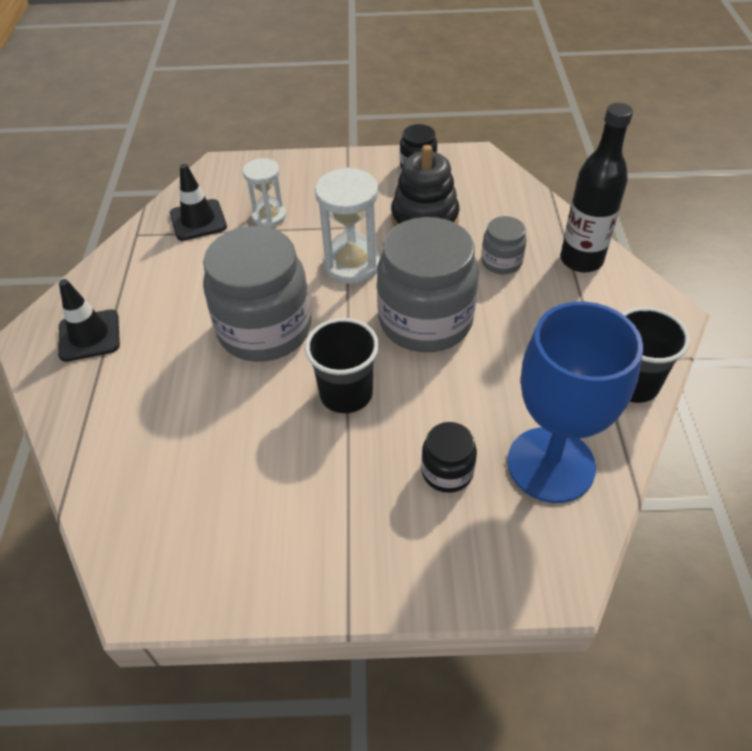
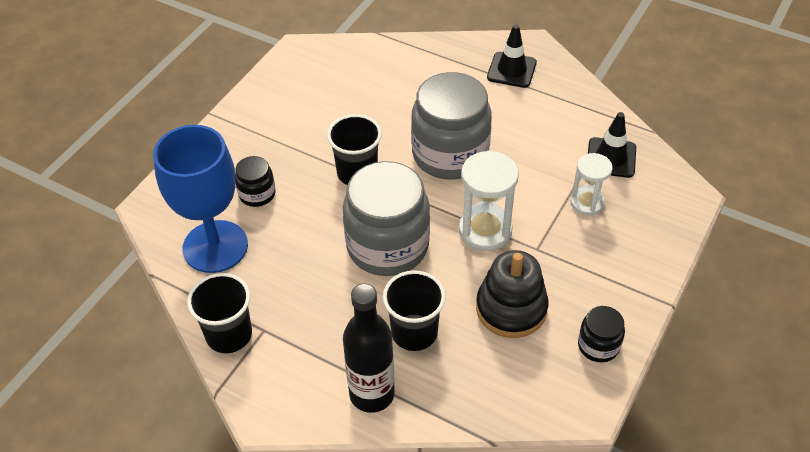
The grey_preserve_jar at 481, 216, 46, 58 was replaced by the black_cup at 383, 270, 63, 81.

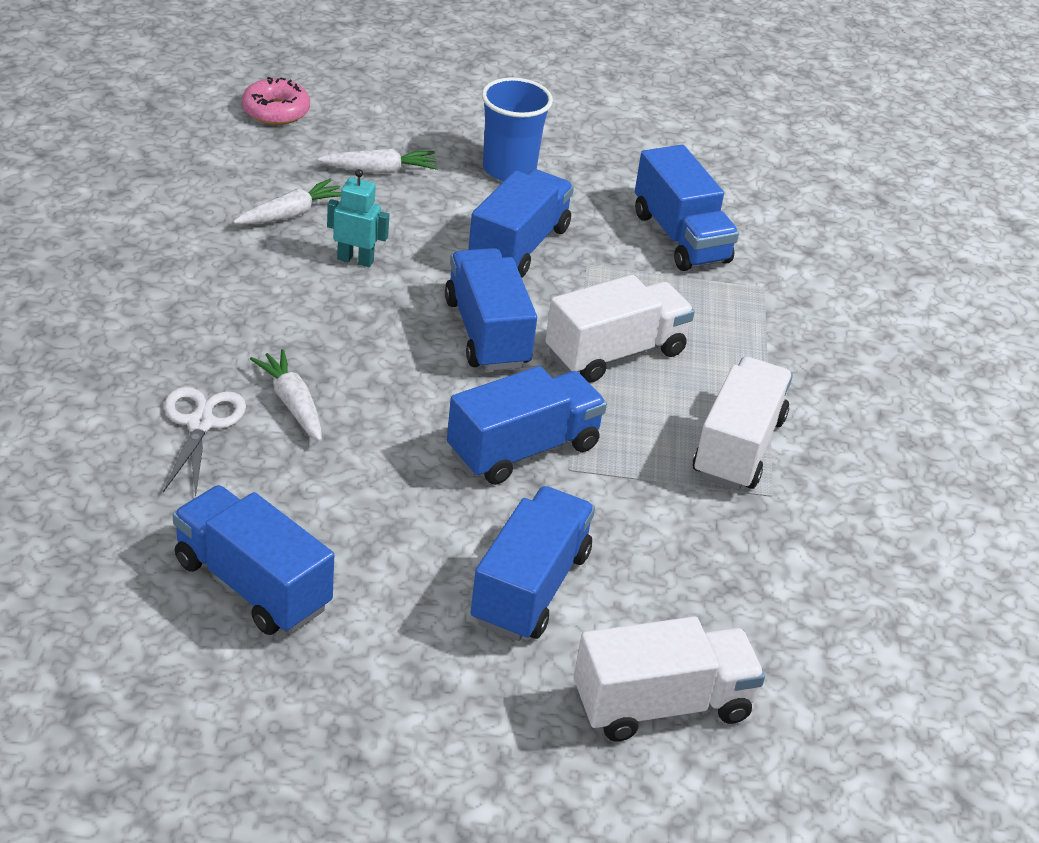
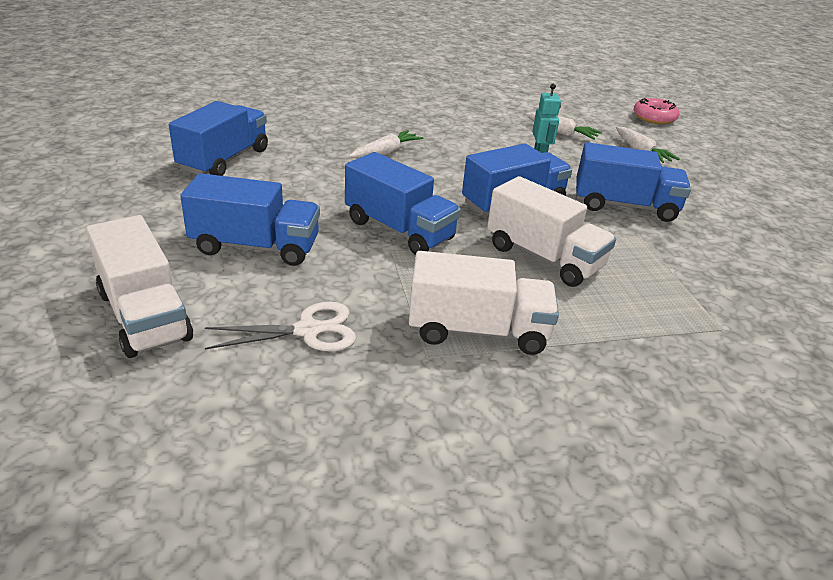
The snow-white_pair_of_scissors moved from 163, 387, 83, 110 to 205, 302, 151, 50.
The royal_blue_cup at 482, 77, 71, 104 disappeared.
The royal_blue_lorry at 635, 145, 104, 126 disappeared.

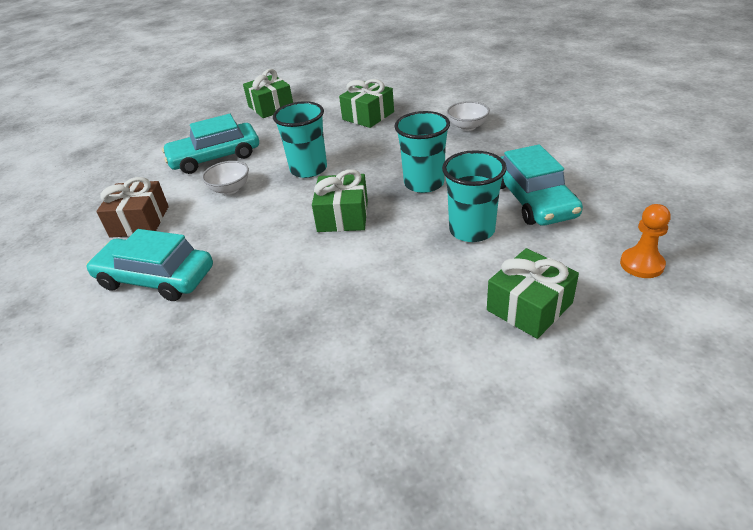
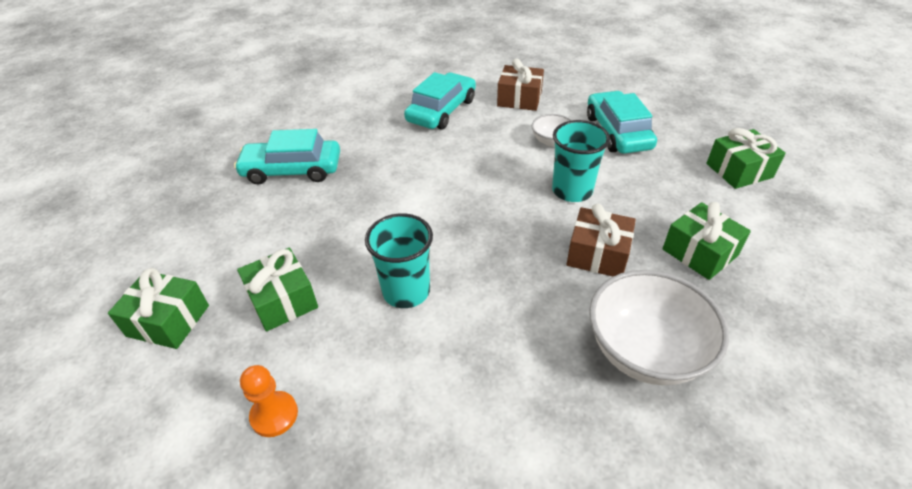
The emerald_wrapped_gift moved from 312, 169, 56, 63 to 108, 268, 101, 81.
The aqua_cup at 394, 111, 56, 82 disappeared.
The snow-white_serving_bowl at 447, 101, 43, 30 changed to 1.98 times the size.
The aqua_automobile moved from 500, 144, 83, 82 to 234, 129, 106, 56.
The russet_wrapped_gift at 567, 204, 69, 72 appeared.

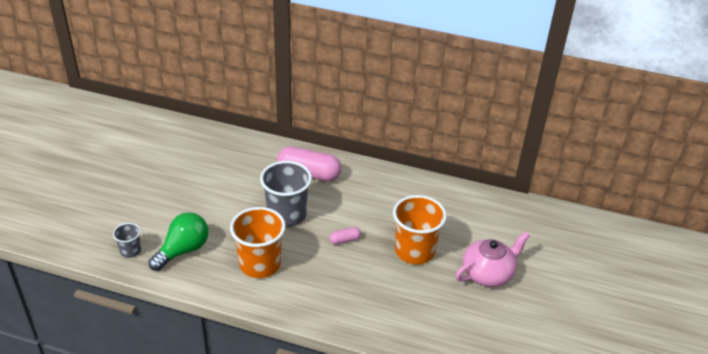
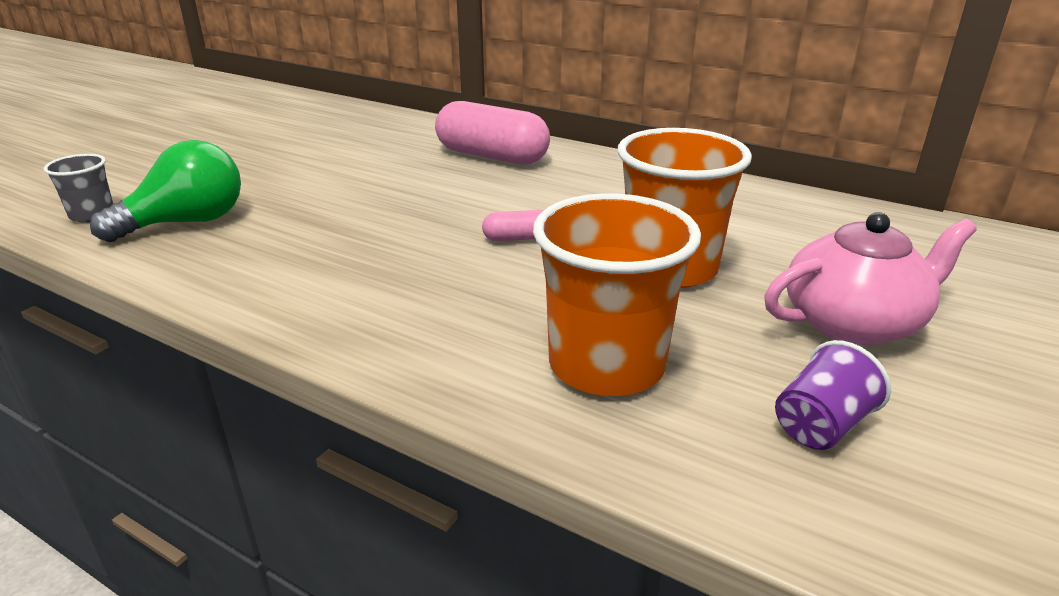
The orange_cup moved from 230, 207, 56, 71 to 533, 193, 168, 203.
The grey_cup at 260, 161, 52, 66 disappeared.
The purple_cup at 775, 340, 116, 110 appeared.

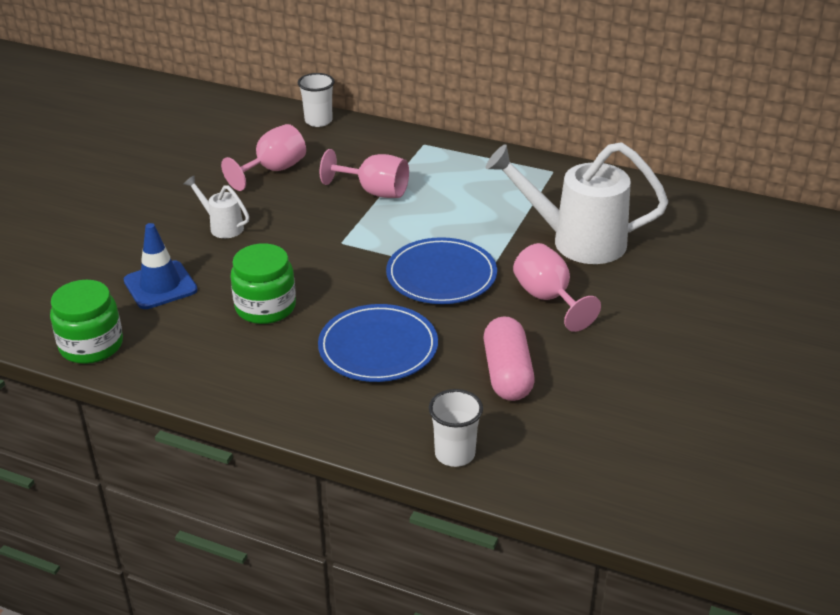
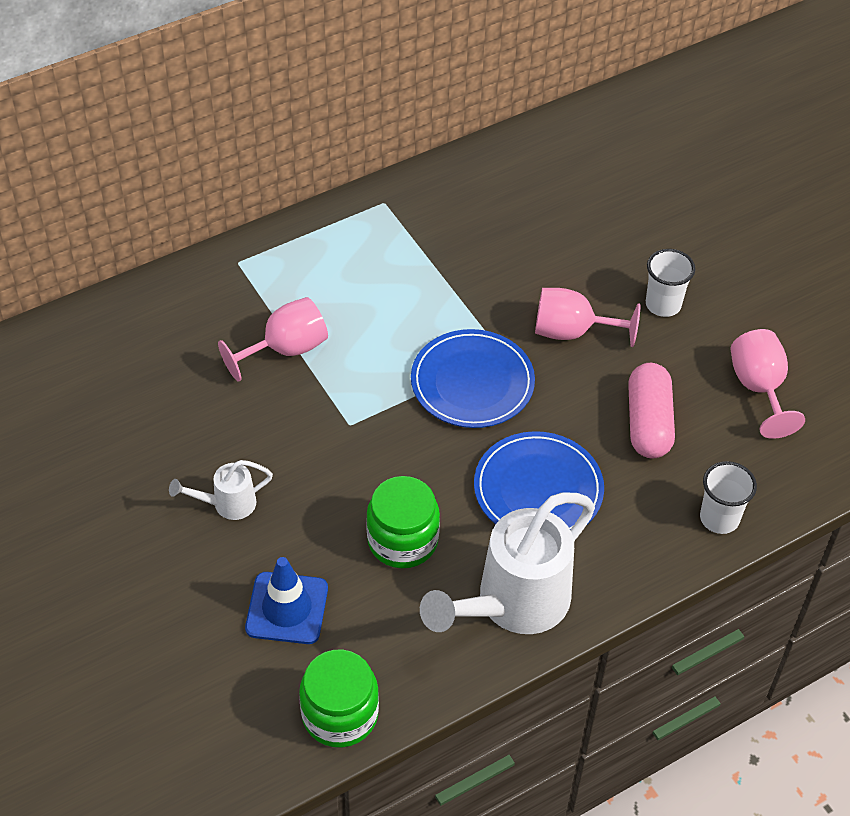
The rose-pink_wine_glass moved from 221, 124, 85, 67 to 731, 329, 74, 110.
The snow-white_cup moved from 298, 73, 37, 54 to 646, 249, 49, 68.
The rose-pink_pill at 483, 316, 51, 85 turned 60 degrees clockwise.
The snow-white_sprinkling_can moved from 485, 142, 183, 122 to 420, 492, 175, 142.

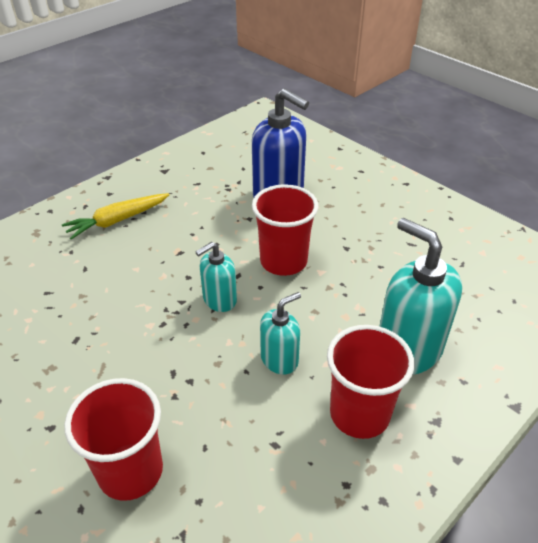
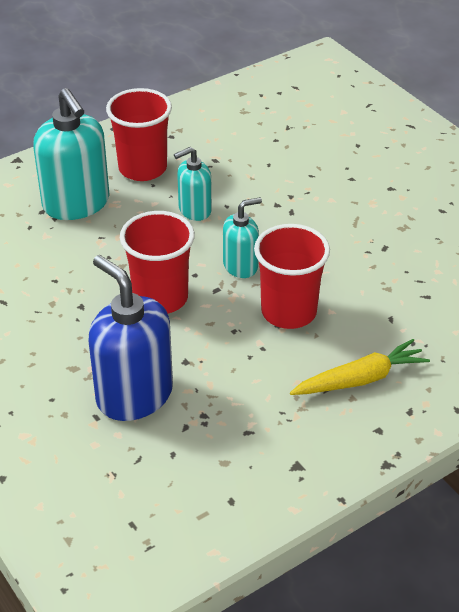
The crimson_cup moved from 64, 378, 99, 123 to 254, 224, 76, 105.

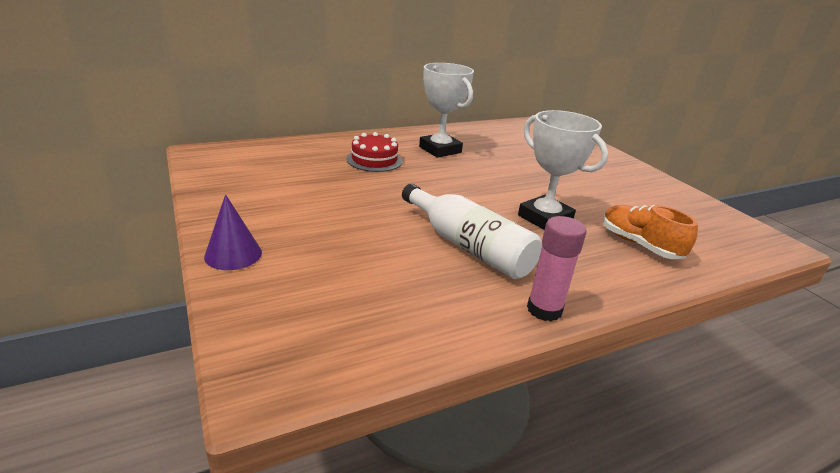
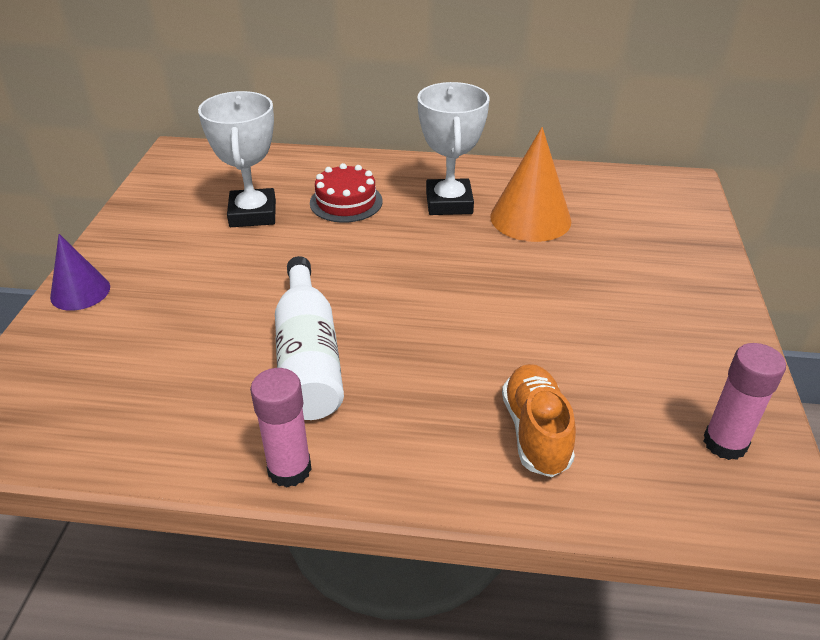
The snow-white_prize_cup moved from 518, 110, 90, 120 to 198, 91, 78, 136.
The orange_cone at 490, 127, 81, 115 appeared.
The rose-pink_stick_of_glue at 703, 343, 83, 117 appeared.

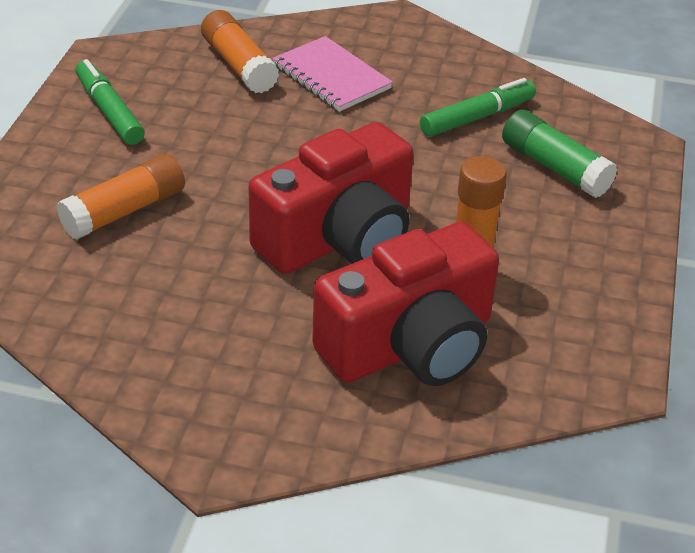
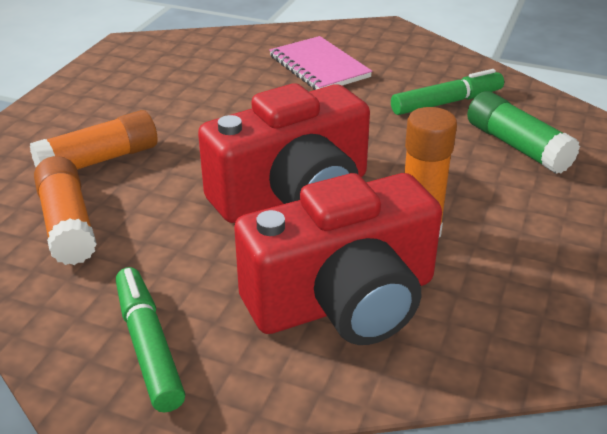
The emerald_felt_pen moved from 76, 59, 69, 86 to 116, 267, 69, 145.
The orange_stick_of_glue moved from 201, 10, 78, 83 to 34, 156, 63, 109.

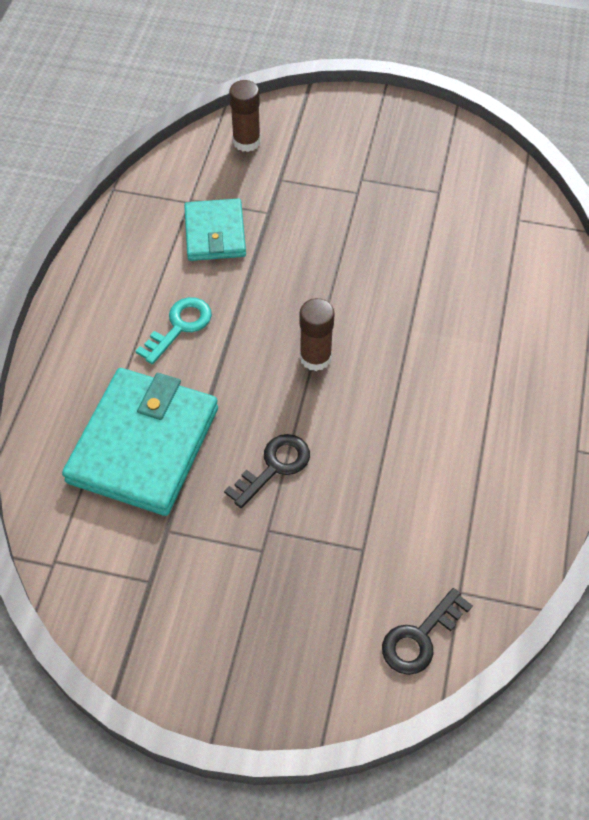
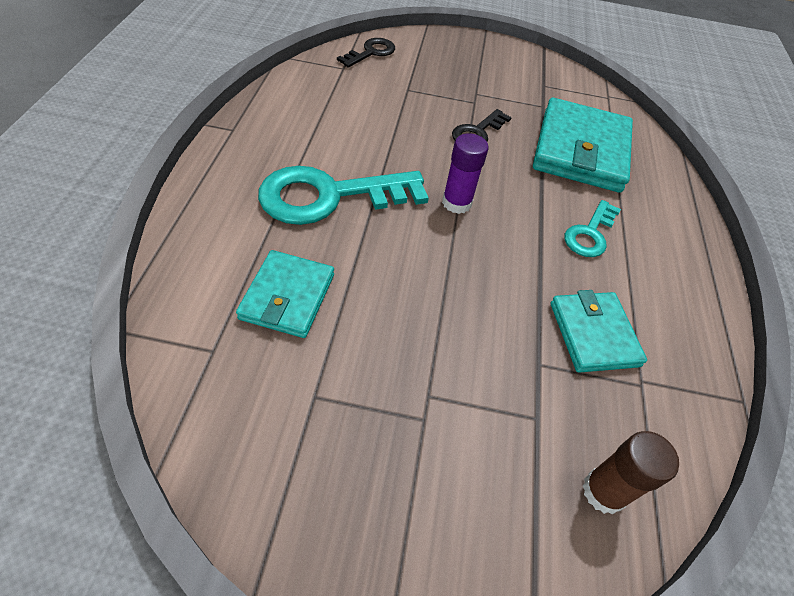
The russet_stick_of_glue at 300, 298, 35, 73 became the purple_stick_of_glue at 442, 133, 47, 81.
The aqua_wallet at 236, 250, 98, 88 appeared.
The aqua_latchkey at 258, 166, 171, 59 appeared.

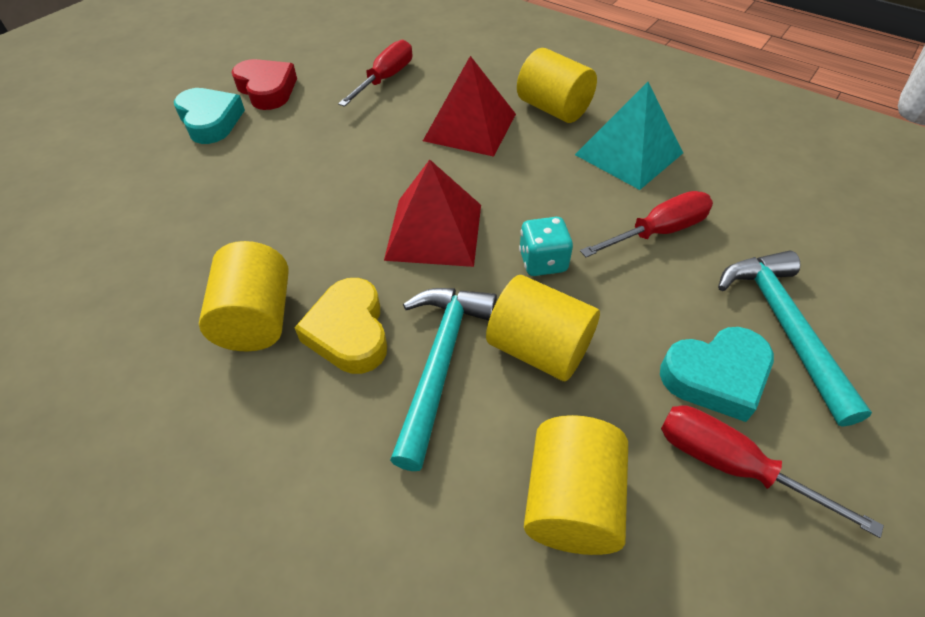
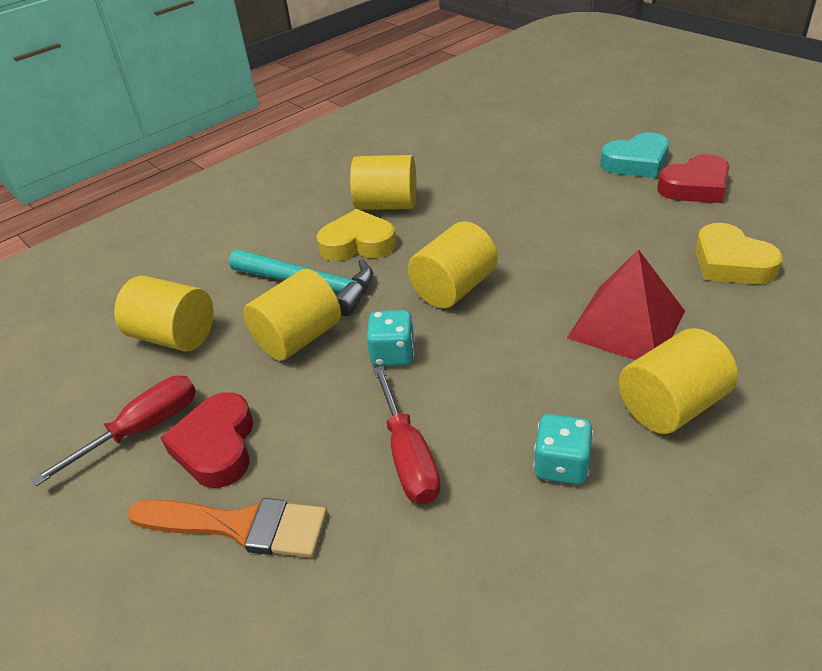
The crimson_screwdriver at 338, 40, 74, 67 was replaced by the bright_yellow_heart at 695, 223, 88, 61.
The crimson_solid_pyramid at 384, 160, 97, 107 was replaced by the bright_yellow_solid_cylinder at 408, 221, 90, 87.
The aqua_solid_pyramid at 575, 82, 108, 108 was replaced by the aqua_game_die at 533, 414, 60, 71.
The aqua_heart at 660, 327, 114, 95 became the crimson_heart at 160, 392, 93, 96.
The aqua_claw_hammer at 718, 251, 154, 176 was replaced by the orange_paint_brush at 127, 498, 200, 60.

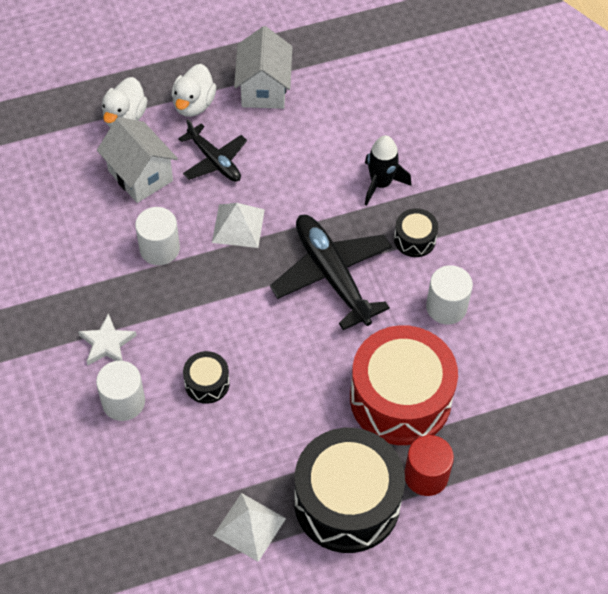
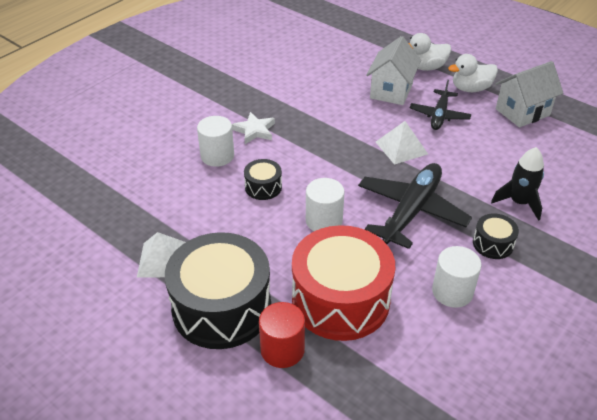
The snow-white_solid_cylinder moved from 135, 207, 45, 58 to 306, 178, 39, 53.

